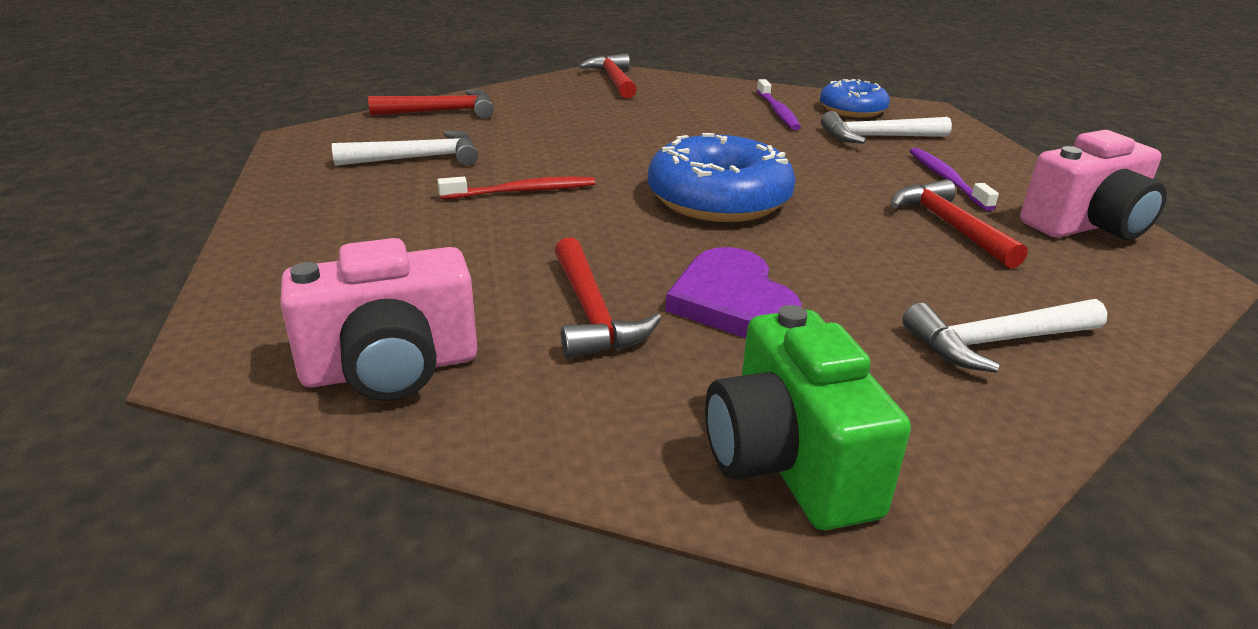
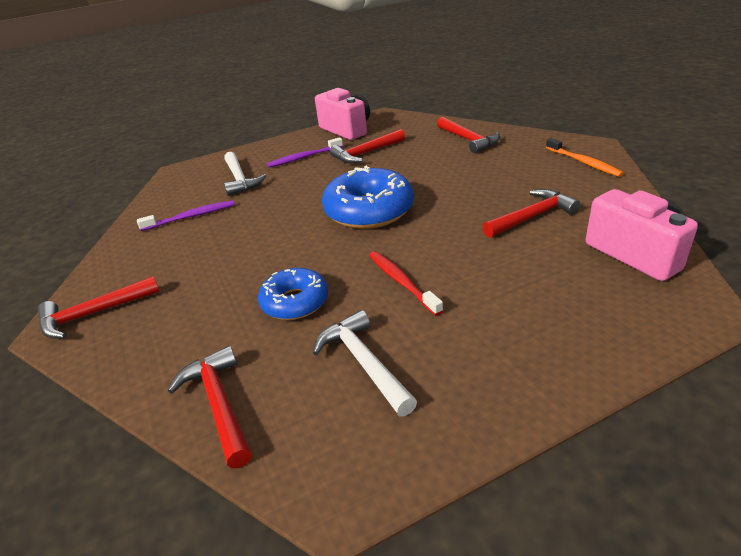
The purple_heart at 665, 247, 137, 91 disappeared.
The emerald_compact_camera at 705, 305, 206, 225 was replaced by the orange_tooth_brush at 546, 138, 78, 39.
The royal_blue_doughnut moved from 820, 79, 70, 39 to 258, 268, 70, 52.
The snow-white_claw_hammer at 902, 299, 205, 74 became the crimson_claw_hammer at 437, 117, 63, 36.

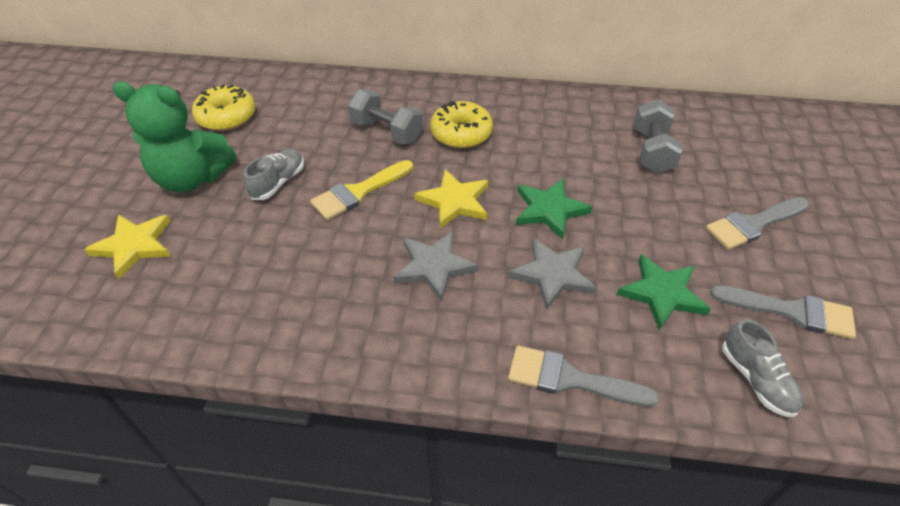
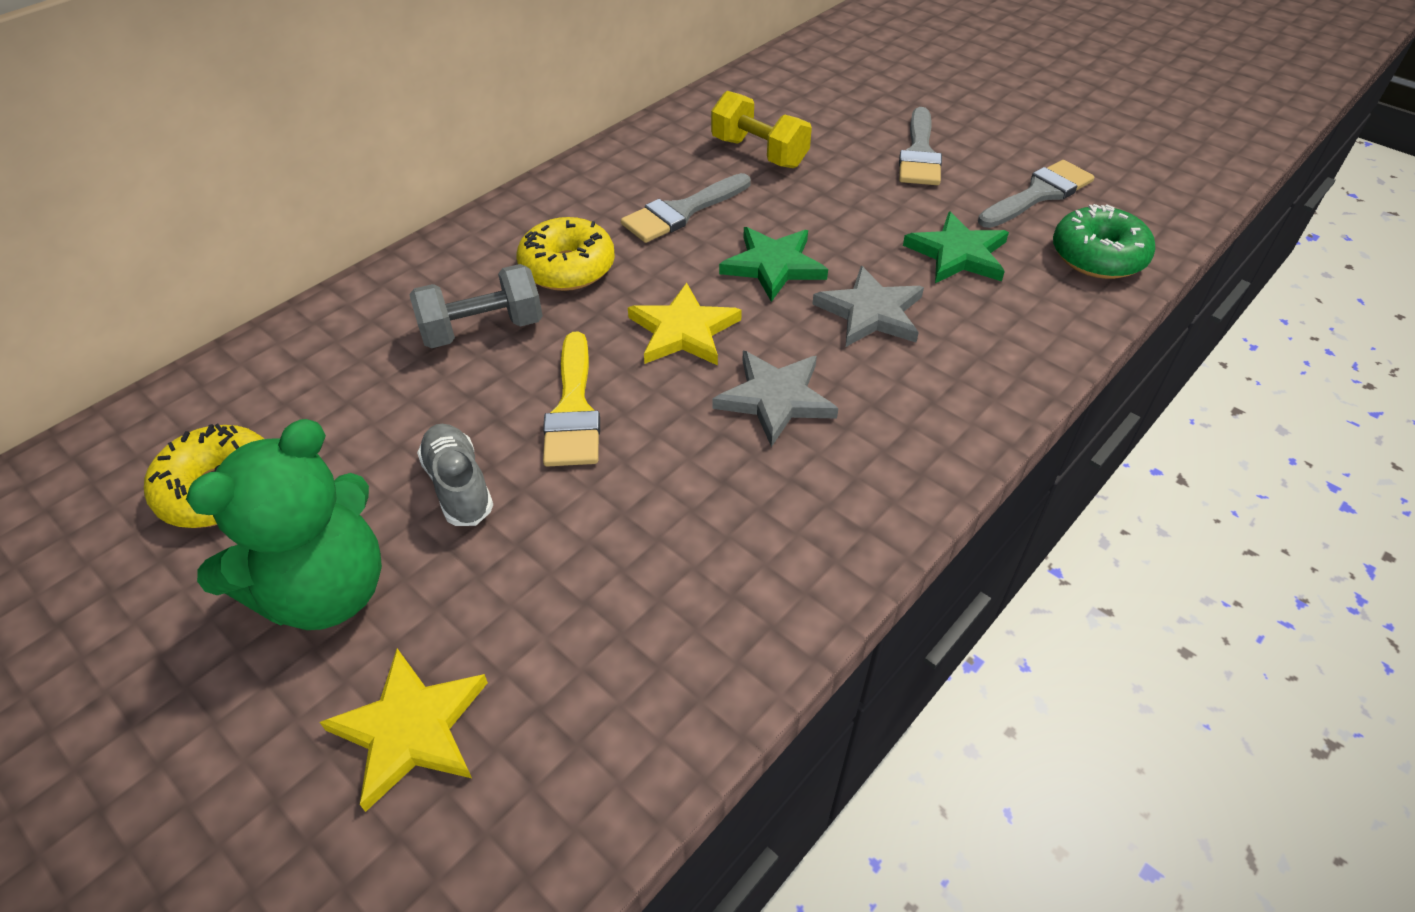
The grey_paint_brush moved from 508, 345, 151, 62 to 621, 173, 130, 70.
The grey_hand_weight at 634, 99, 49, 74 became the bright_yellow_hand_weight at 711, 91, 101, 77.
The grey_shoe at 722, 319, 81, 98 was replaced by the emerald_doughnut at 1053, 204, 102, 75.

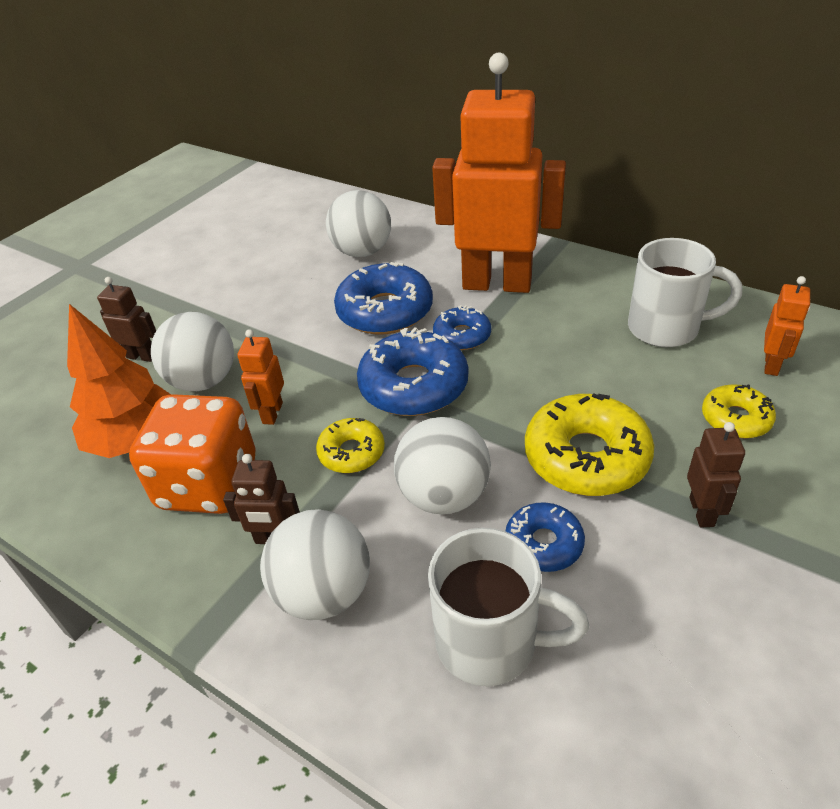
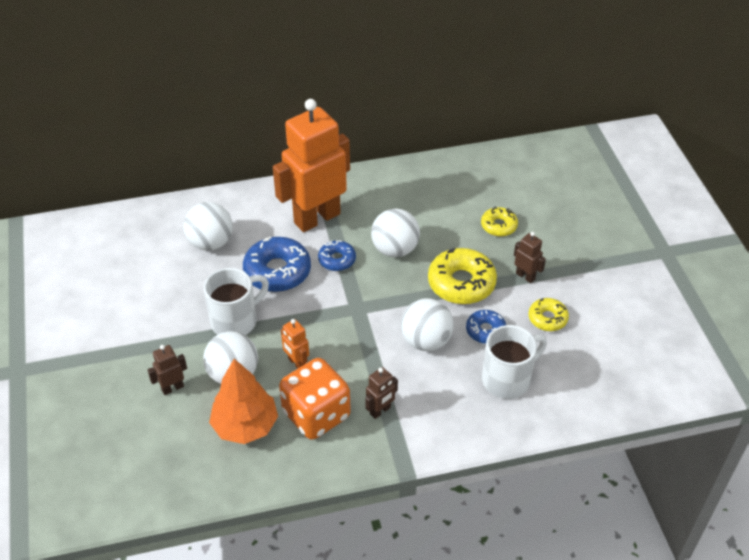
The snow-white_play_ball moved from 260, 509, 110, 111 to 371, 209, 49, 48.
The bright_yellow_doughnut moved from 316, 418, 69, 55 to 529, 298, 40, 33.
The royal_blue_doughnut at 357, 327, 111, 89 disappeared.
The snow-white_mug moved from 628, 238, 114, 109 to 204, 268, 65, 67.
The orange_robot_figure at 764, 276, 46, 100 disappeared.

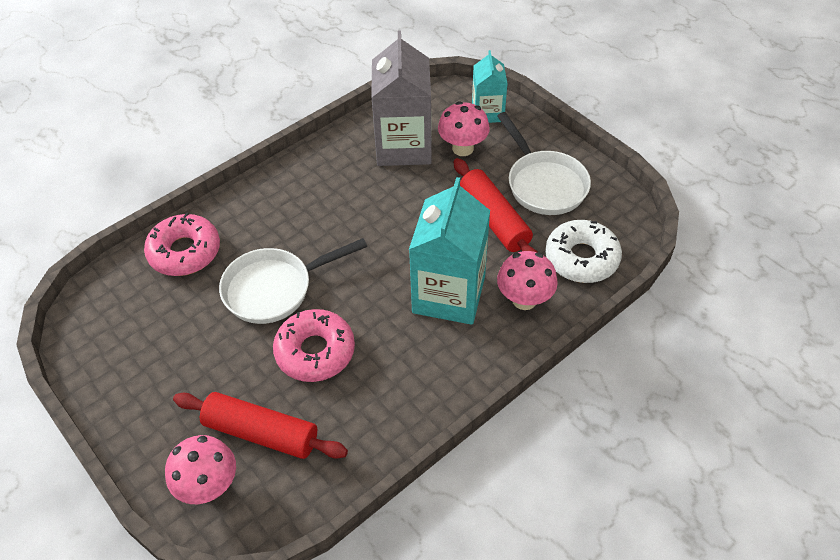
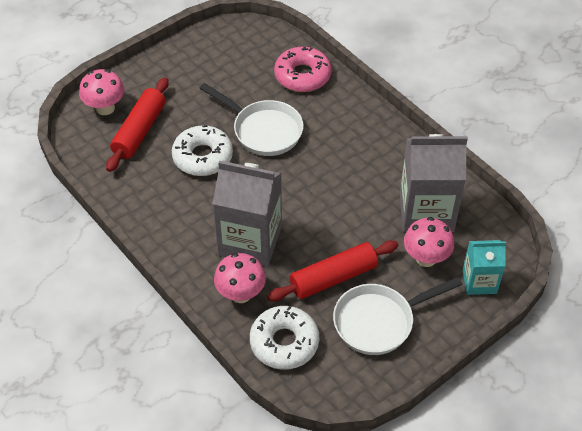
The snow-white_frying_pan at 219, 238, 148, 86 turned 150 degrees clockwise.
The rose-pink_doughnut at 273, 309, 82, 73 became the snow-white_doughnut at 172, 125, 61, 51.
The aqua_juice_carton at 409, 177, 81, 148 became the grey_juice_carton at 212, 161, 70, 105.

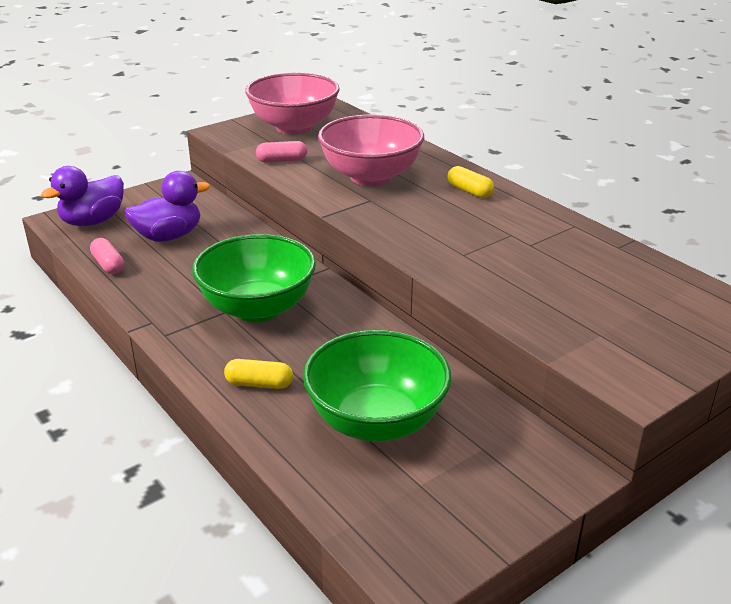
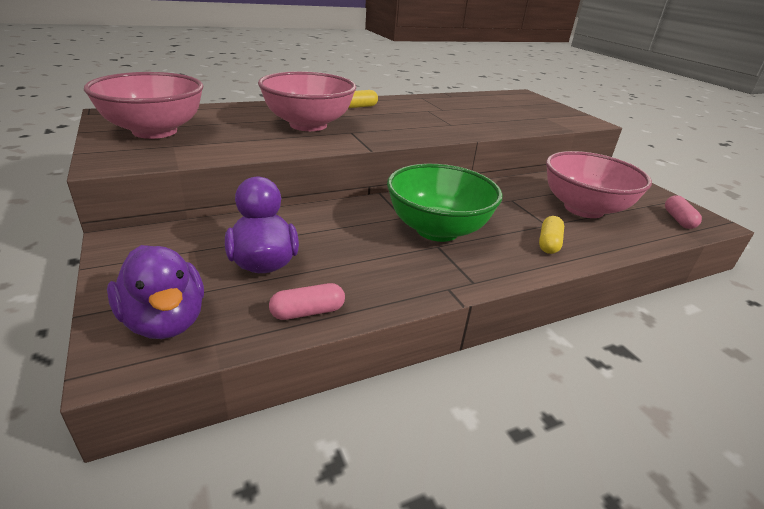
The rose-pink_pill moved from 256, 141, 51, 22 to 665, 195, 37, 34.
The emerald_serving_bowl at 303, 330, 148, 112 became the rose-pink_serving_bowl at 546, 151, 106, 67.

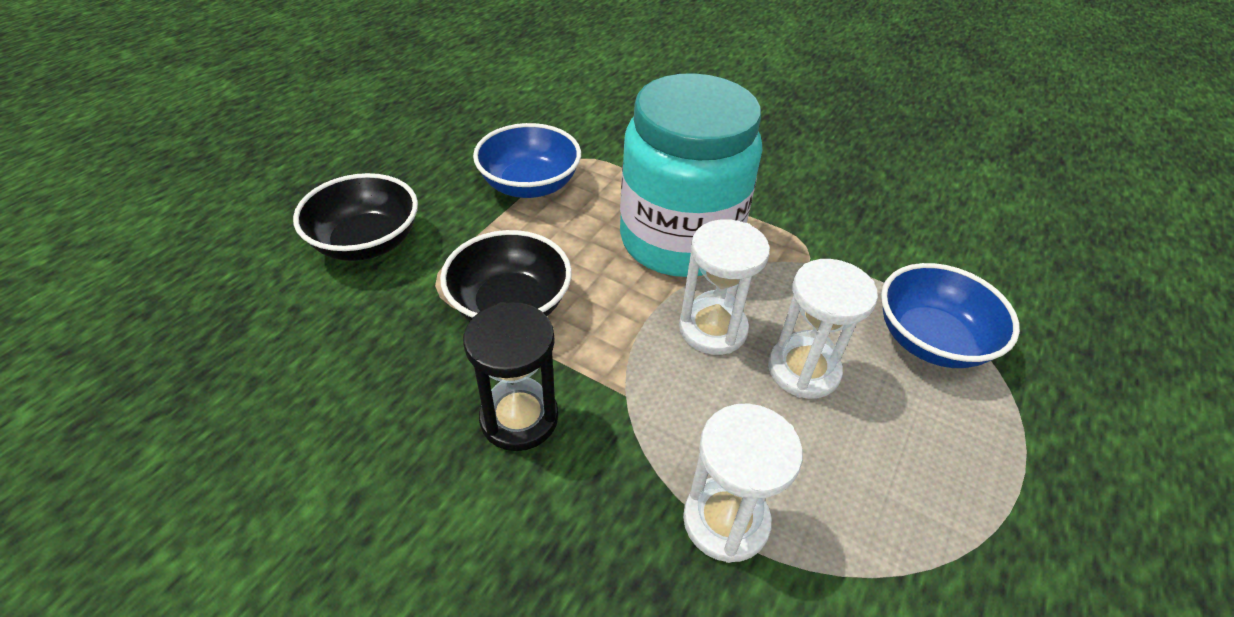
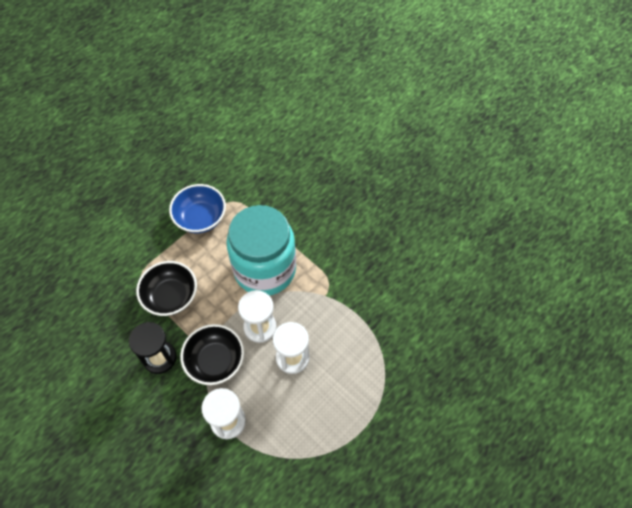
The black_serving_bowl moved from 293, 173, 125, 88 to 180, 324, 64, 61.
The royal_blue_serving_bowl at 881, 263, 139, 105 disappeared.

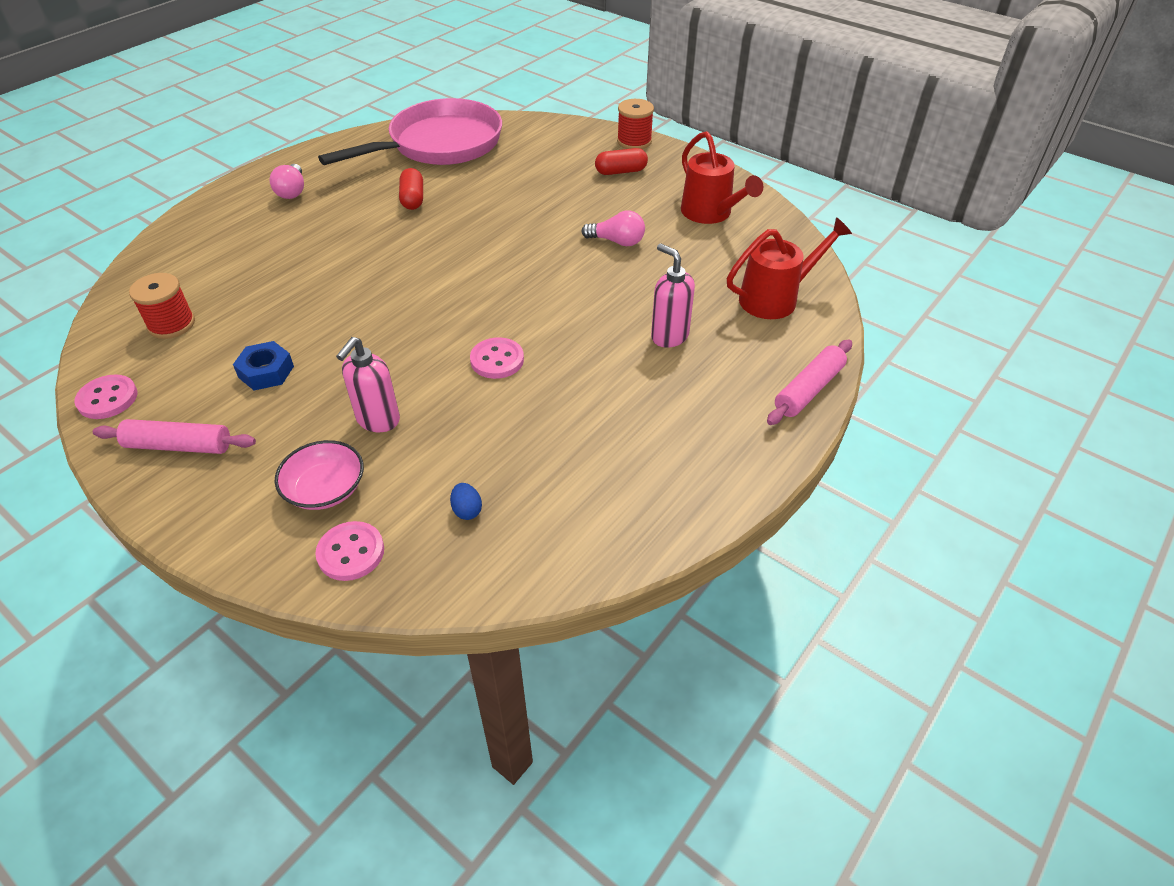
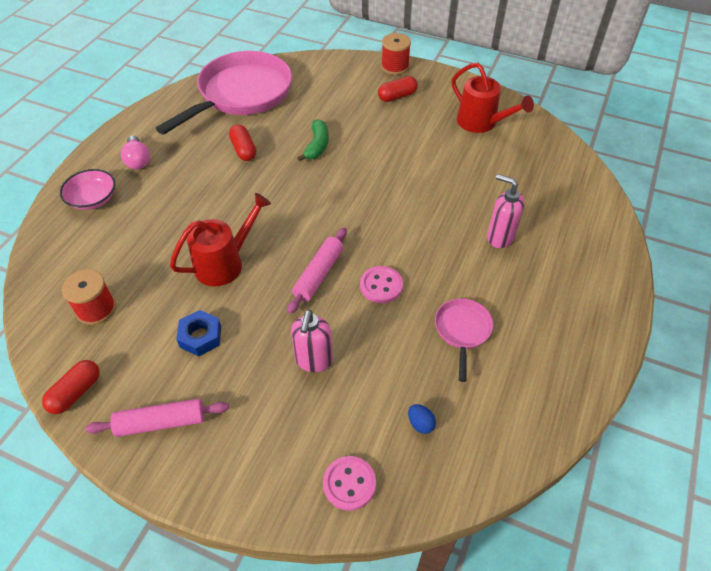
The rose-pink_button at 74, 374, 64, 45 was replaced by the crimson_pill at 42, 360, 58, 54.
The rose-pink_serving_bowl moved from 275, 440, 89, 70 to 60, 169, 55, 41.
The rose-pink_light_bulb at 581, 211, 64, 35 disappeared.
The crimson_sprinkling_can moved from 727, 217, 125, 102 to 170, 193, 101, 93.
The rose-pink_rolling_pin moved from 767, 340, 85, 85 to 287, 228, 60, 86.
The emerald_banana_fruit at 297, 119, 32, 43 appeared.
The rose-pink_frying_pan at 435, 298, 58, 84 appeared.

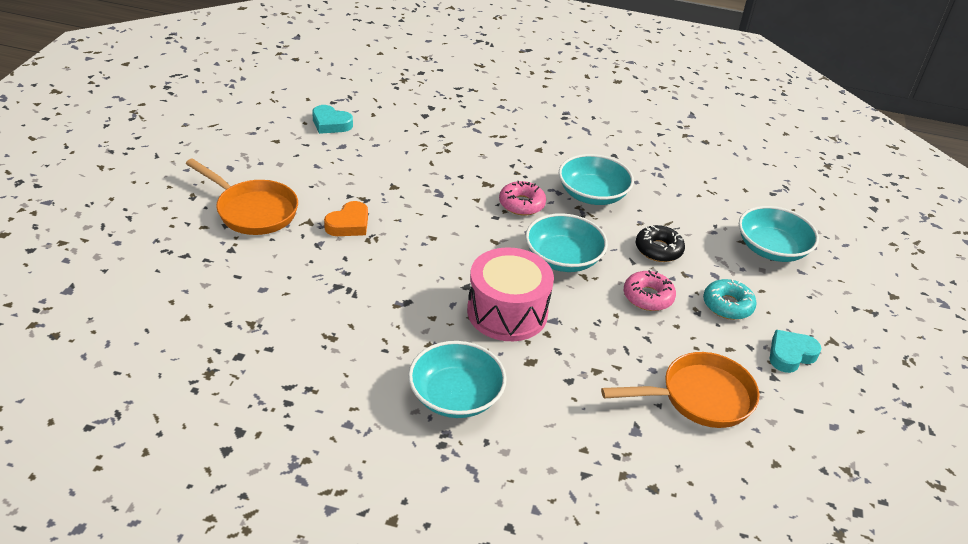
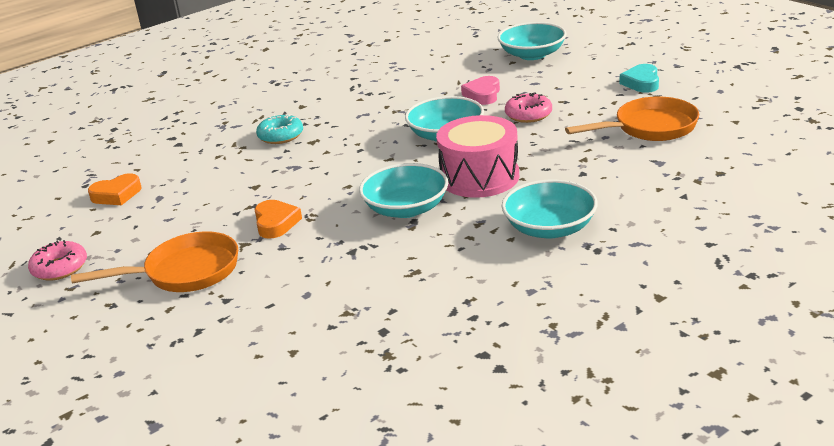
The aqua_heart at 312, 105, 41, 29 became the orange_heart at 88, 173, 53, 32.
The rose-pink_doughnut moved from 499, 181, 47, 35 to 28, 240, 59, 40.
The aqua_serving_bowl moved from 559, 154, 75, 51 to 359, 163, 89, 55.
The orange_frying_pan at 601, 352, 158, 76 turned 45 degrees clockwise.
The black_doughnut at 636, 225, 49, 37 was replaced by the rose-pink_heart at 461, 76, 39, 29.
The aqua_doughnut moved from 703, 279, 54, 41 to 256, 114, 47, 30.

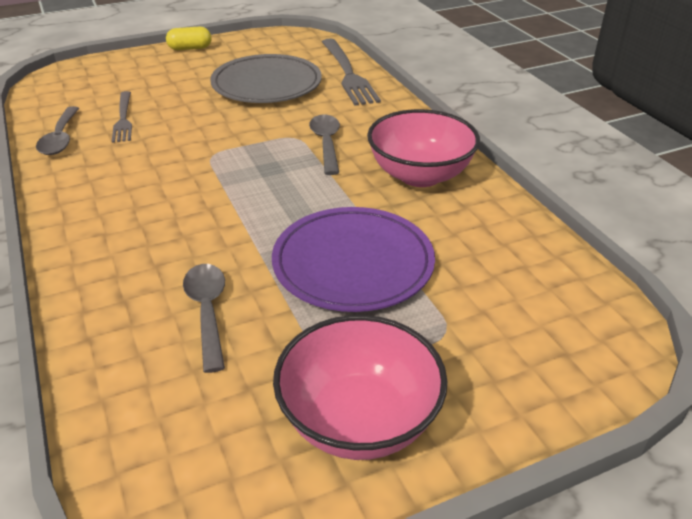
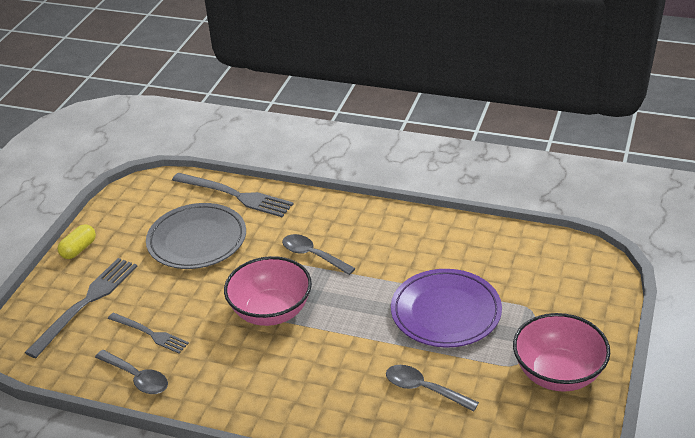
The rose-pink_serving_bowl moved from 367, 109, 113, 78 to 224, 256, 88, 70.
The grey_fork at 24, 258, 113, 100 appeared.

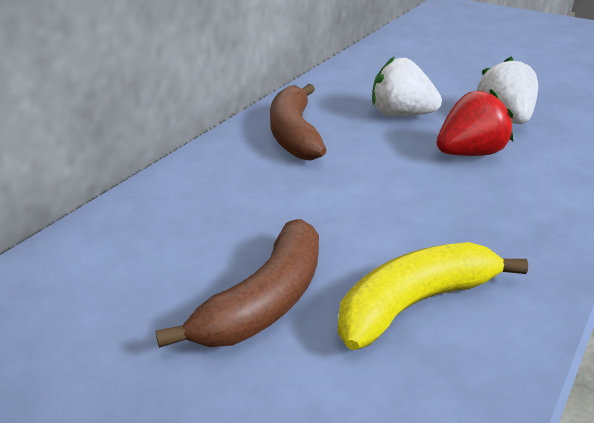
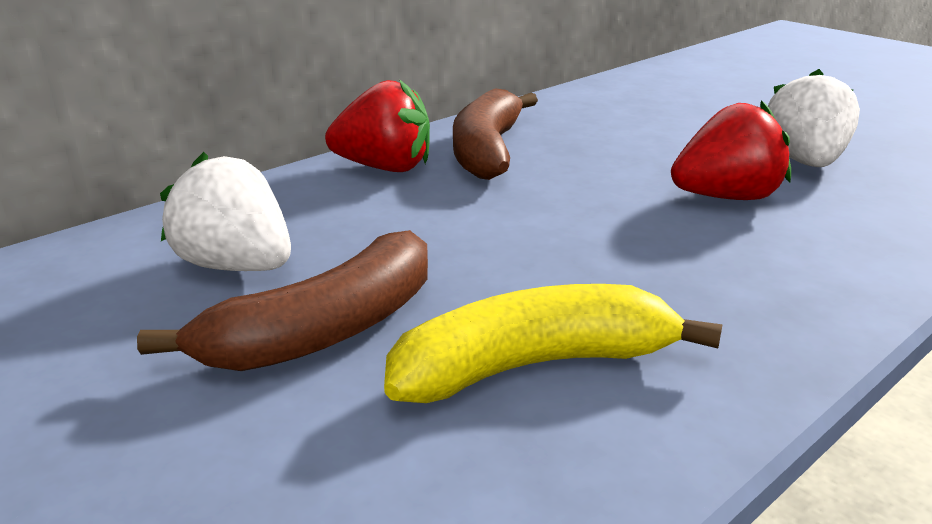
The snow-white_toy_strawberry moved from 372, 56, 70, 60 to 160, 152, 131, 119.
The crimson_toy_strawberry at 325, 79, 105, 93 appeared.

